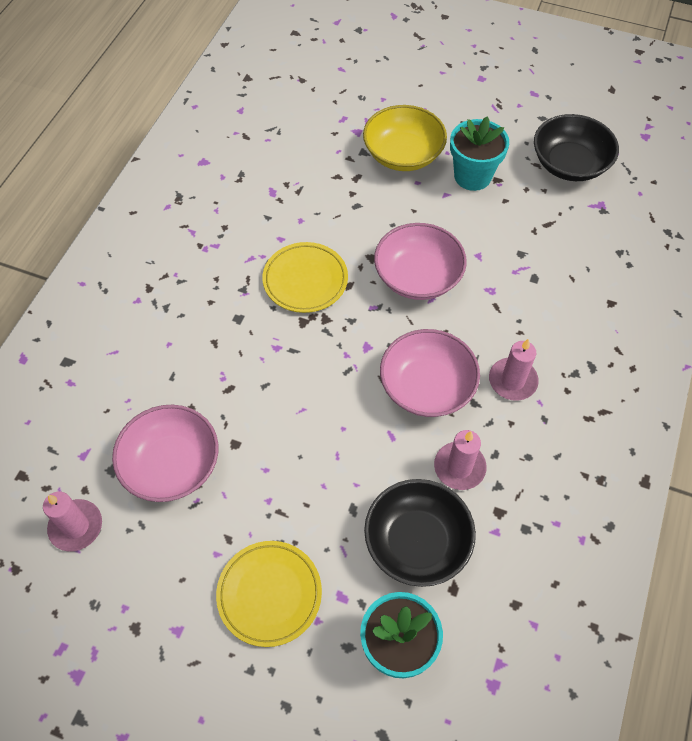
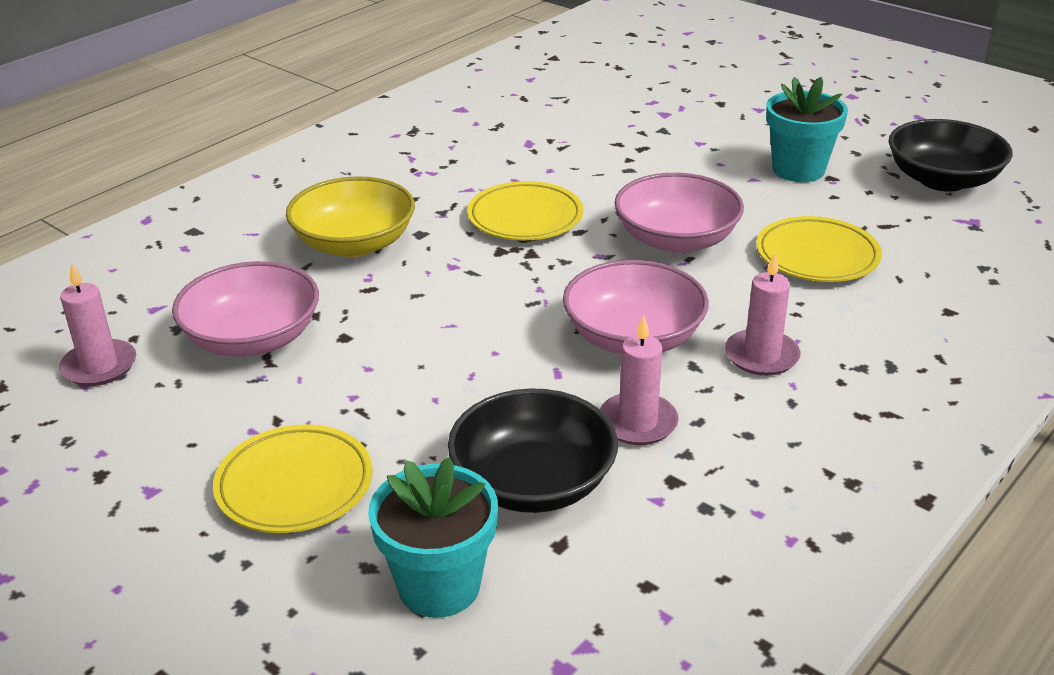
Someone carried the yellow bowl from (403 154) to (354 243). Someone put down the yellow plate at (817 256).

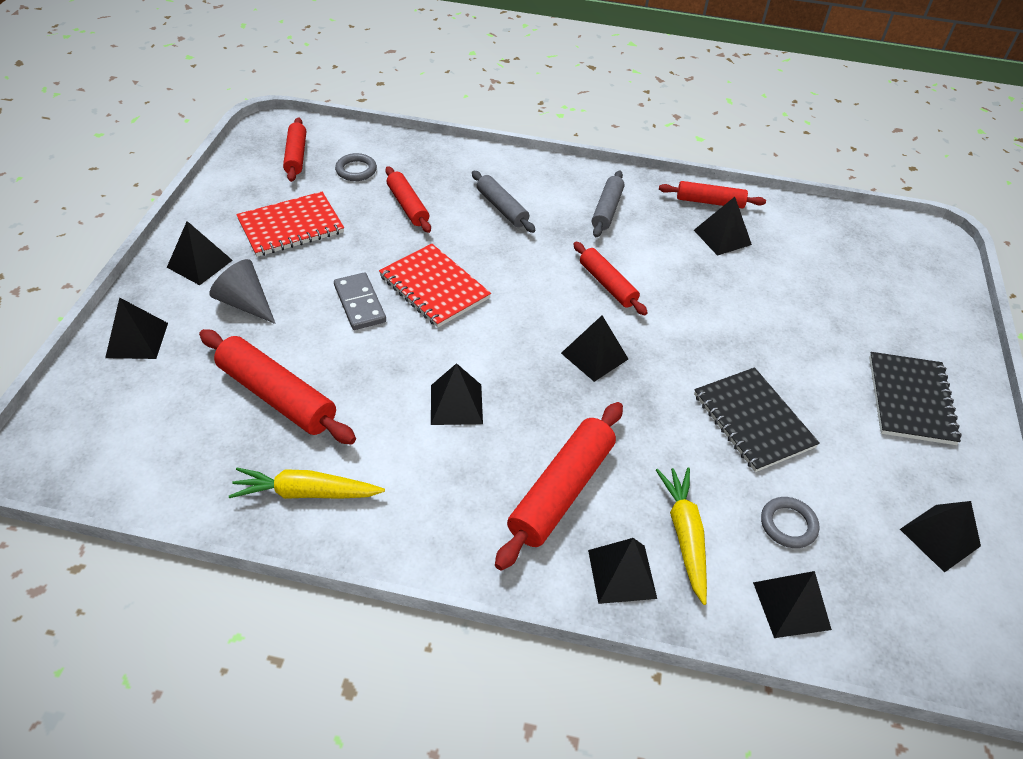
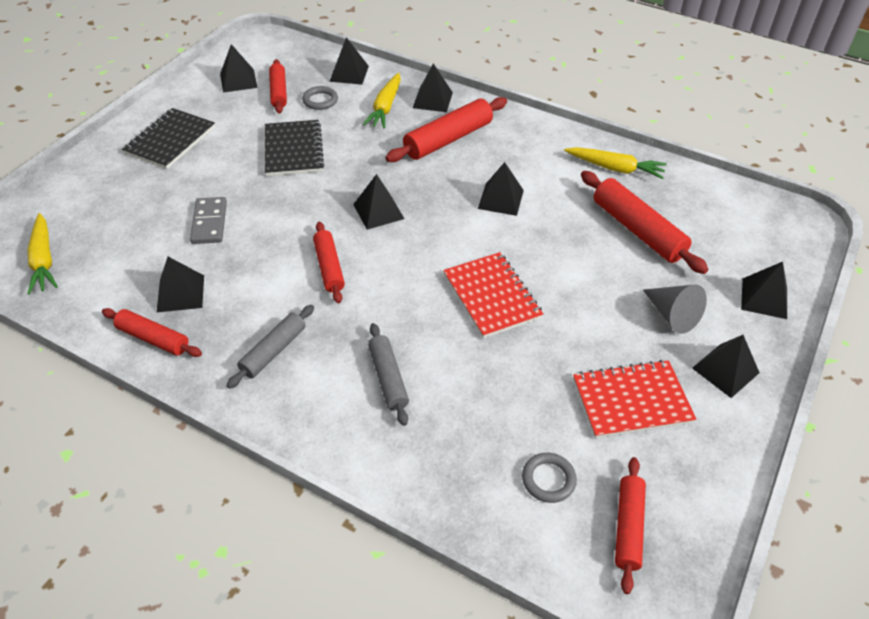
Someone carried the grey domino from (360 303) to (209 222). Someone carried the red rolling pin from (408 206) to (278 92). Someone put down the yellow carrot at (44 260).

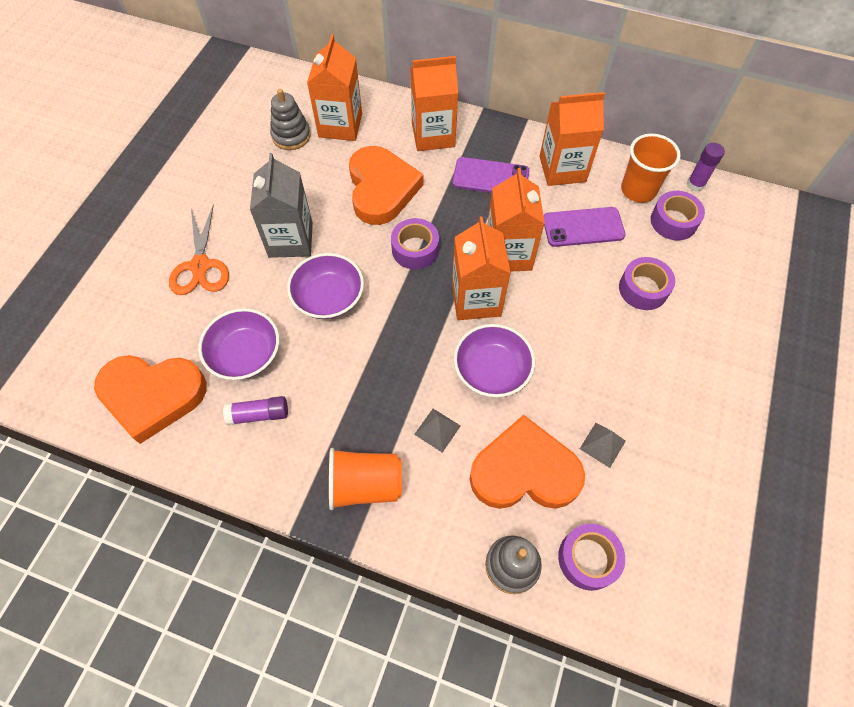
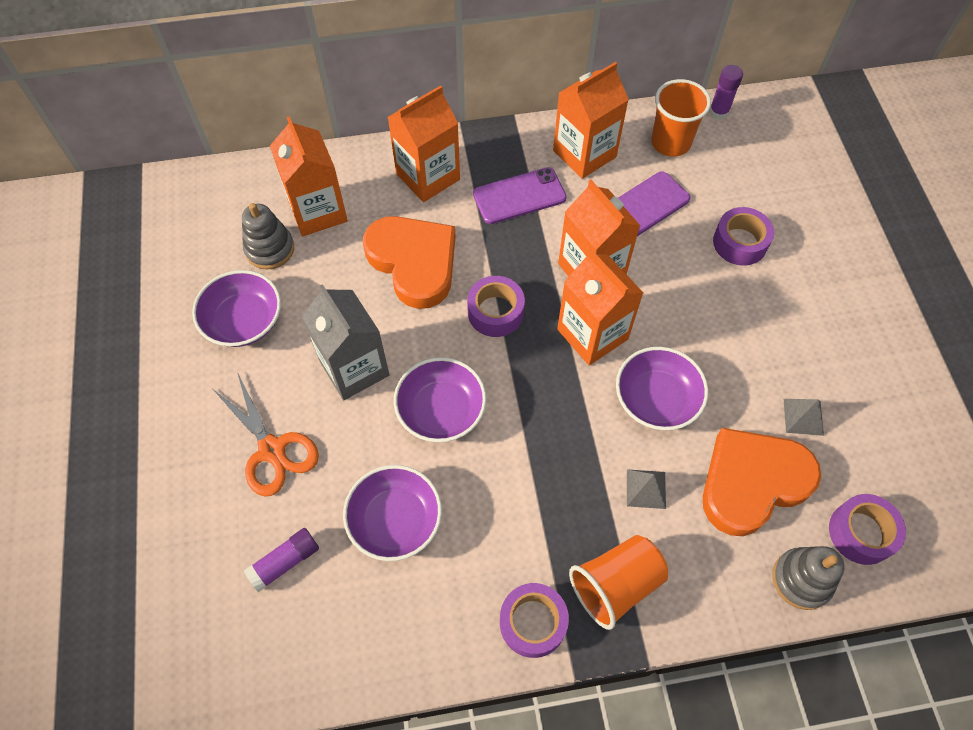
Someone took away the orange heart at (152 396). Someone carried the purple glue stick from (259 414) to (285 562). Someone carried the purple tape from (673 221) to (533 622). Someone put down the purple bowl at (244 321).

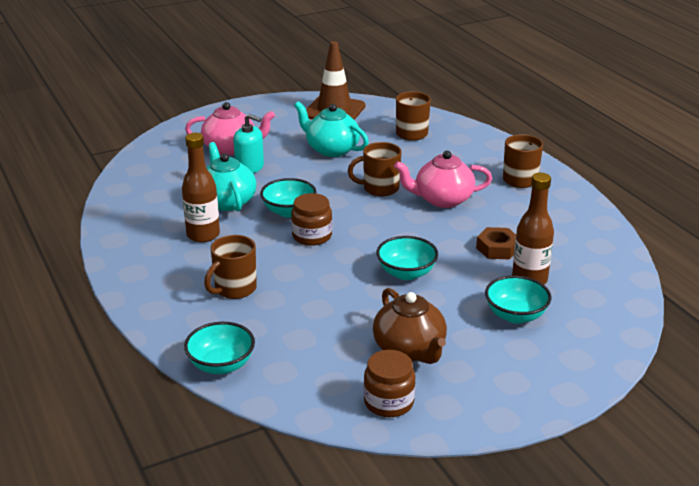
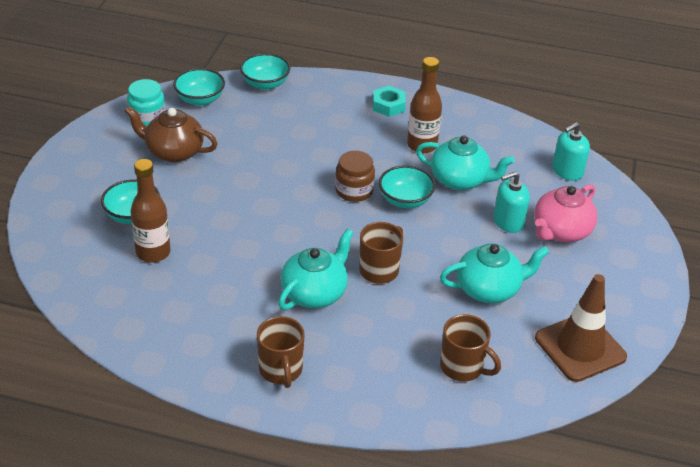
Someone took away the brown mug at (234 289). Someone repainted the brown jar at (389 402), which became the turquoise jar at (147 117). Someone carried the turquoise bowl from (406 273) to (200 99). Someone repainted the pink teapot at (442 199), which became the turquoise teapot at (315 293). Someone took away the brown nut at (497 248). Someone put down the turquoise nut at (388 105). Someone put down the turquoise soap dispenser at (567 171).

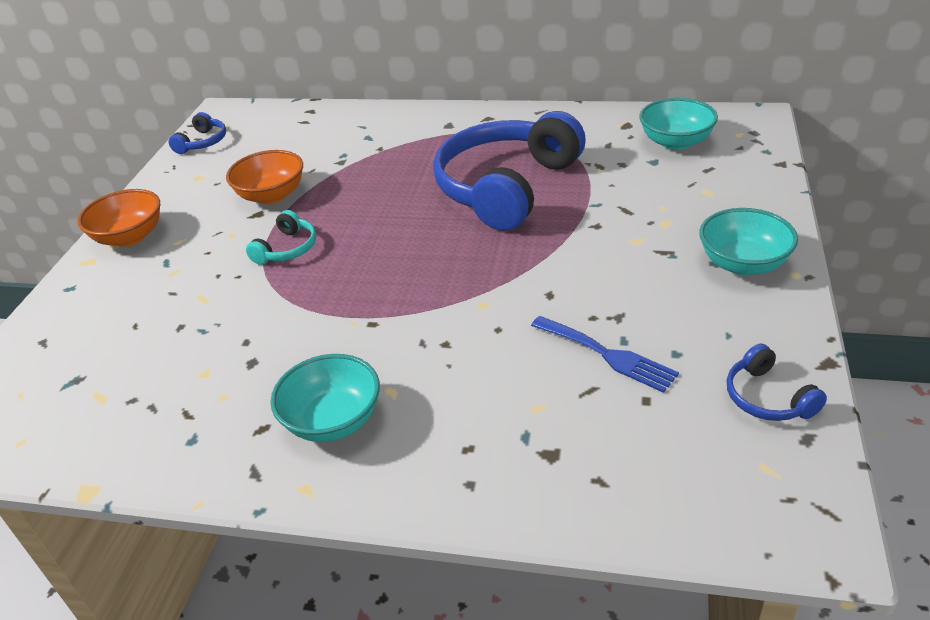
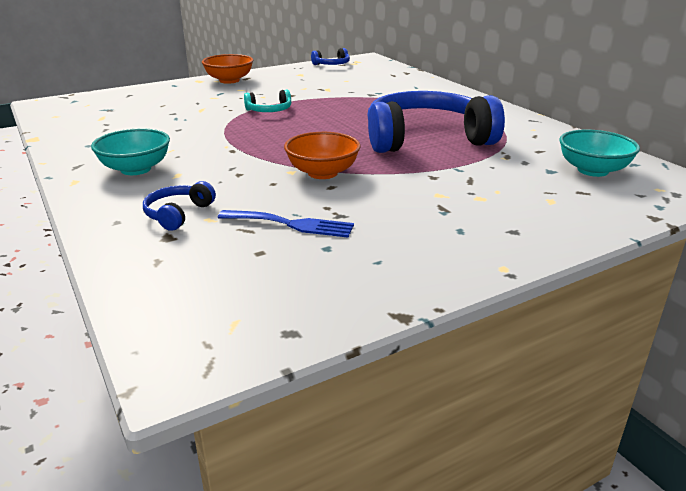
Someone carried the orange bowl from (271 195) to (322 173). Someone rotated the blue fork at (608 355) by 75 degrees counterclockwise. Someone took away the turquoise bowl at (743 264). Someone carried the blue headphones from (768 397) to (178 214).

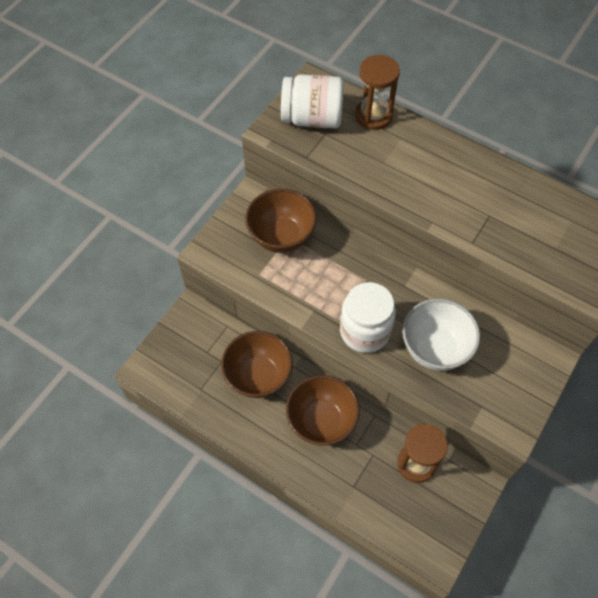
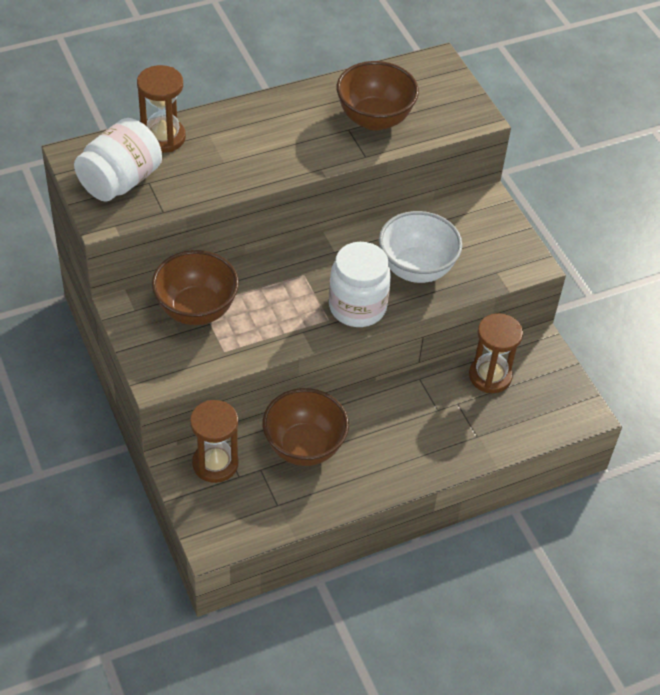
Someone carried the brown bowl from (321 421) to (374 119). Someone put down the brown hourglass at (215 463).

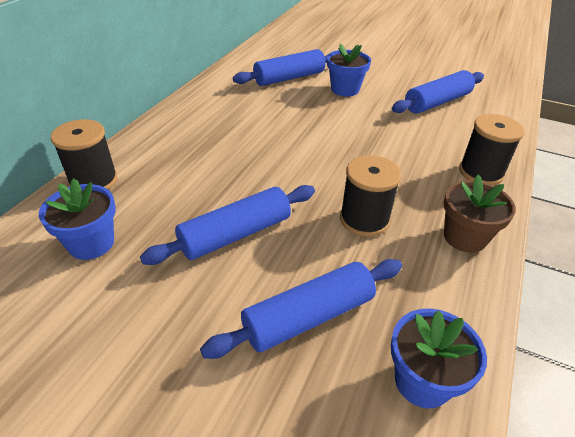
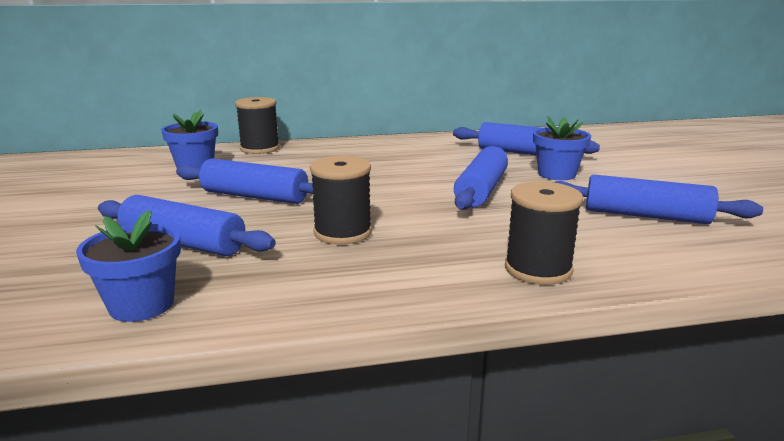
Someone took away the brown flower pot at (464 237). Someone put down the blue rolling pin at (481 190).

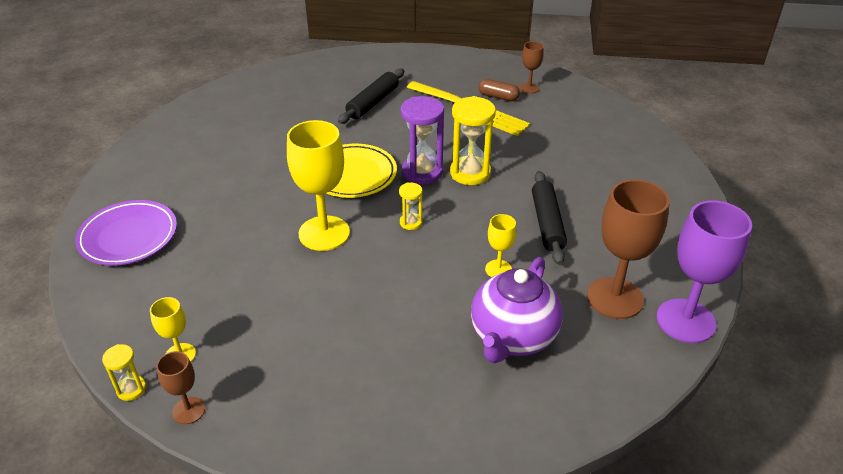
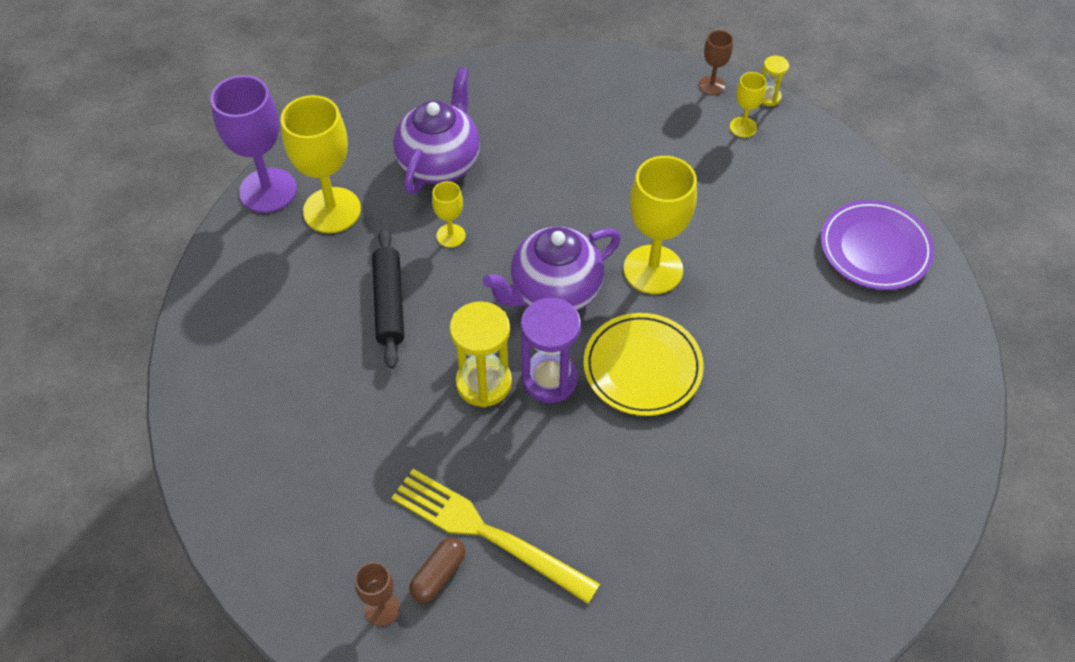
Someone took away the black rolling pin at (373 103). Someone swapped the yellow hourglass at (411 223) for the purple teapot at (554 292). Someone rotated the brown capsule at (498 97) by 75 degrees counterclockwise. Someone repainted the brown goblet at (615 298), which became the yellow goblet at (332 210).

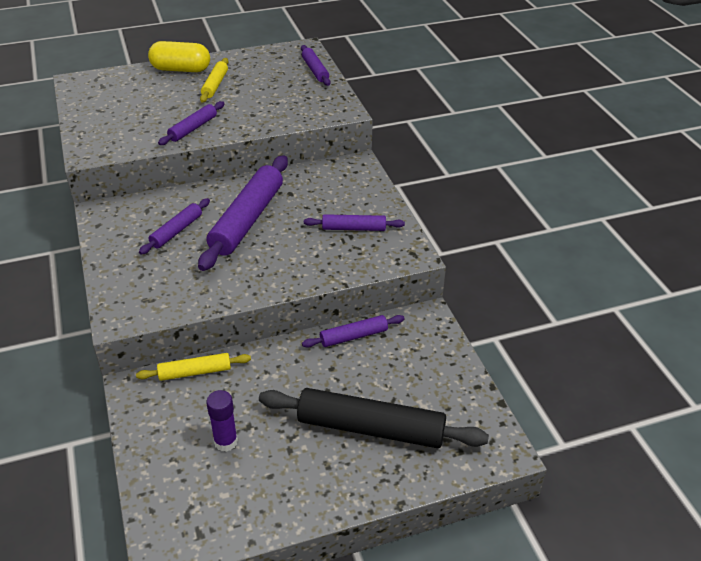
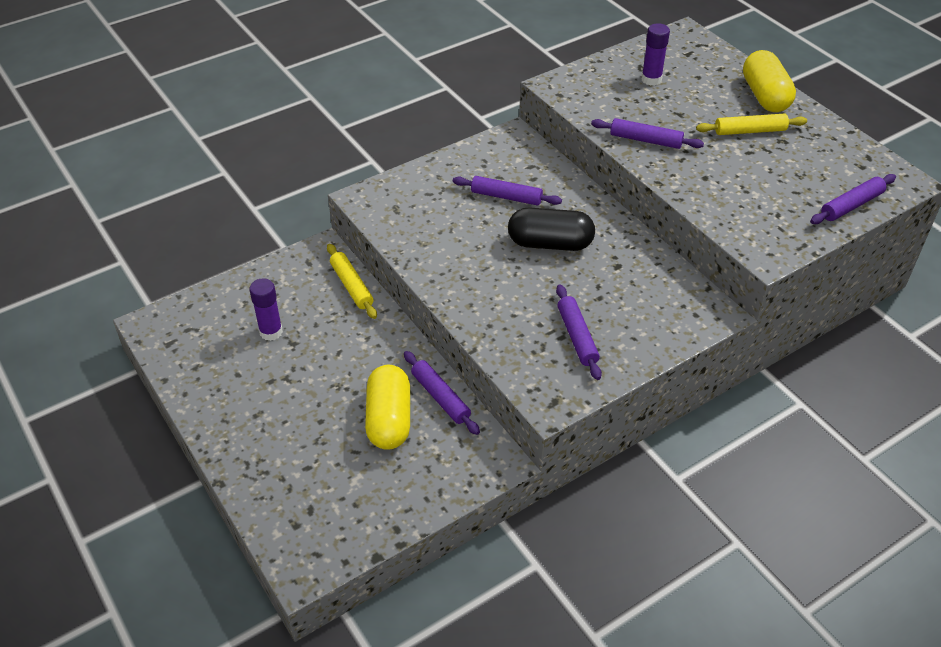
Someone swapped the purple rolling pin at (247 220) for the black capsule at (550 244). Someone took away the black rolling pin at (371 428). Someone put down the yellow capsule at (389 419). Someone put down the purple glue stick at (651 79).

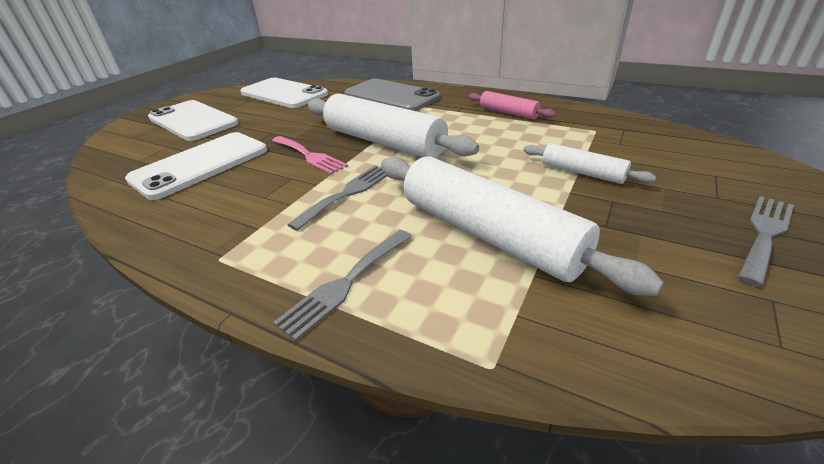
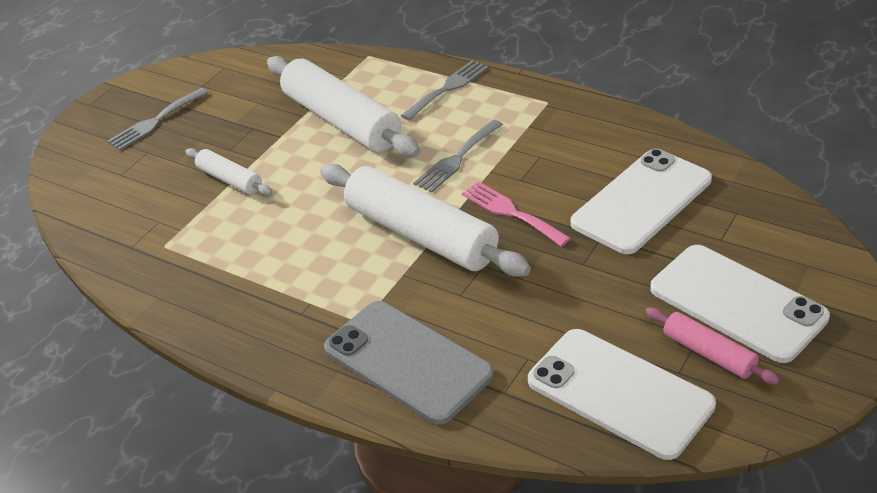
Someone carried the pink rolling pin from (508 113) to (709 353).

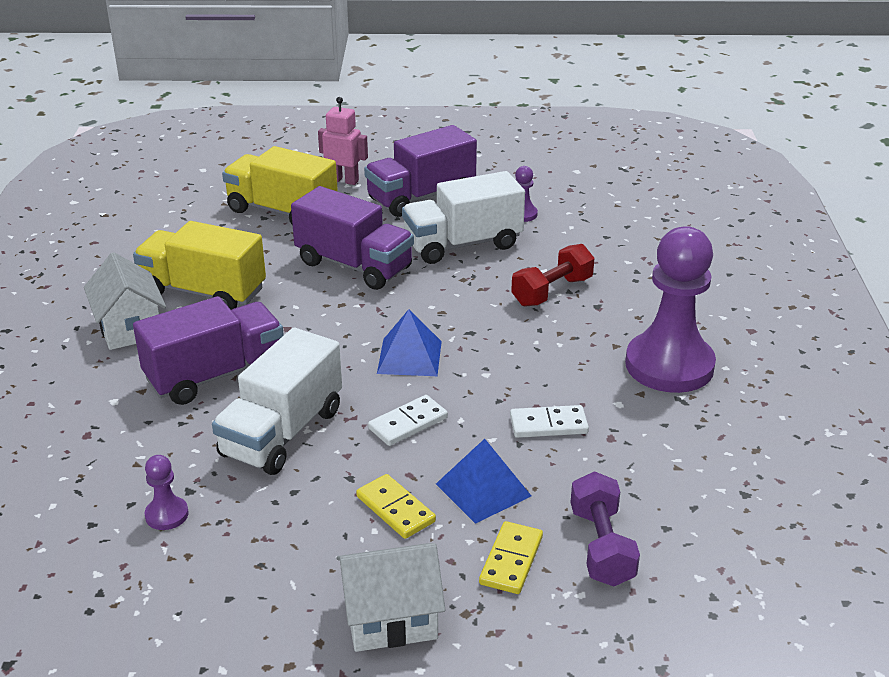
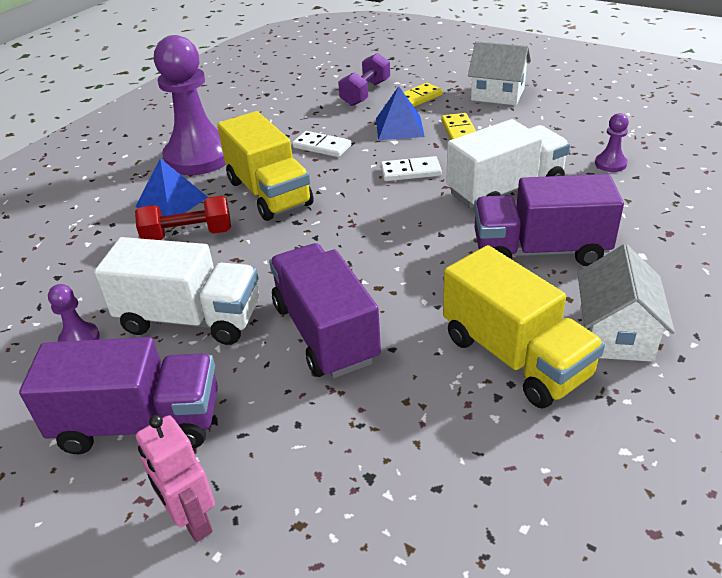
Someone carried the yellow truck from (282 211) to (269 193). Someone carried the blue pyramid from (409 357) to (172 202).

